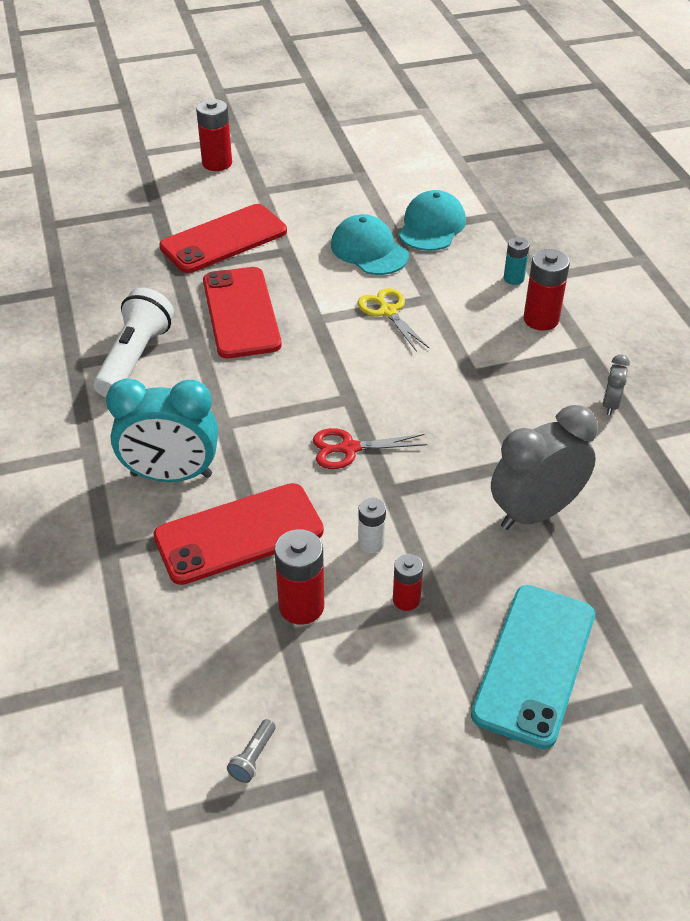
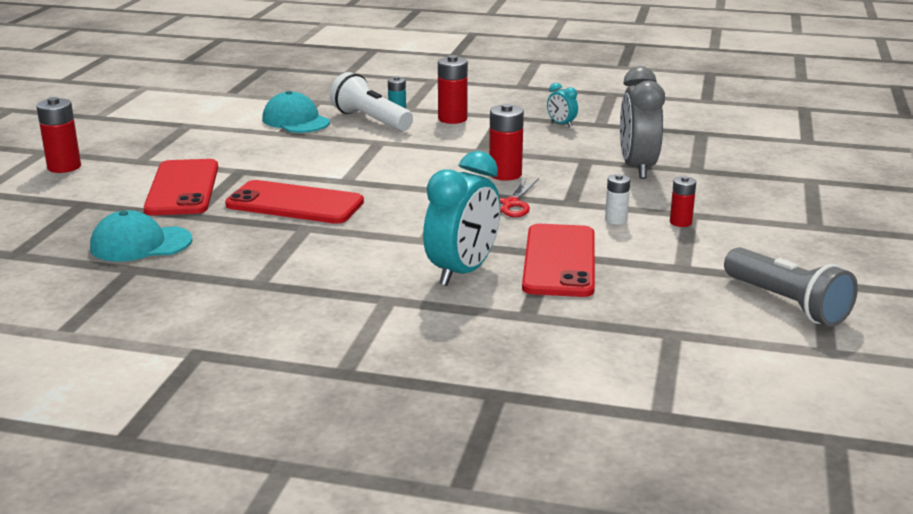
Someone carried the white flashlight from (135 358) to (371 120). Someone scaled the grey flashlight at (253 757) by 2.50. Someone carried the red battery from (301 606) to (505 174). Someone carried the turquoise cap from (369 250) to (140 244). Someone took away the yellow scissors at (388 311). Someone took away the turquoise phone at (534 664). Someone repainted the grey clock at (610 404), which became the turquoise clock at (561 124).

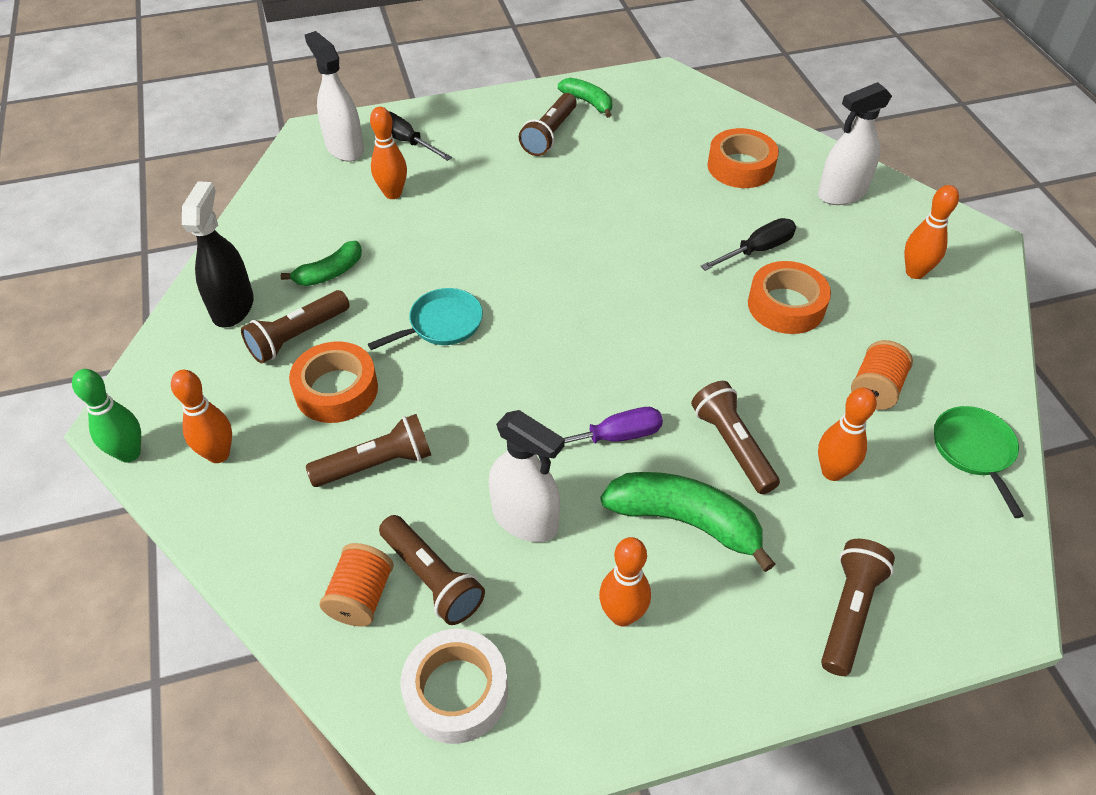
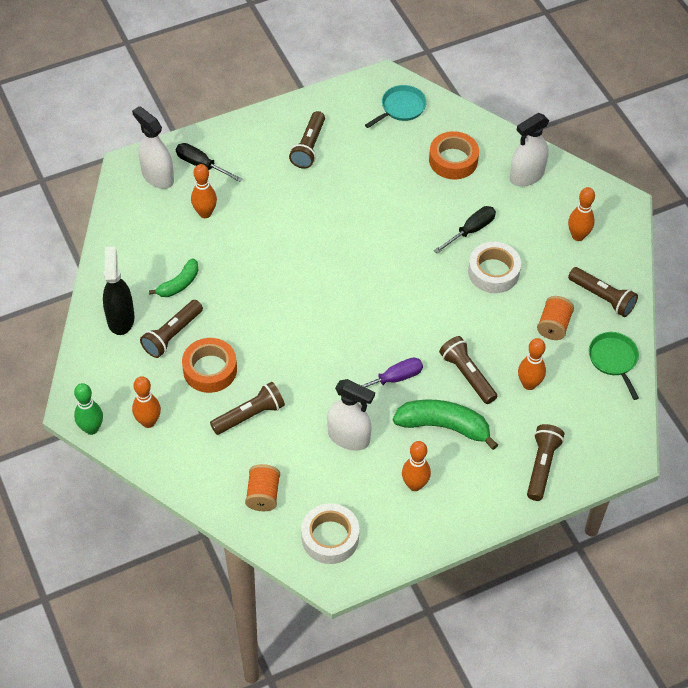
Someone carried the turquoise pan from (442 324) to (401 108). Someone carried the brown flashlight from (432 578) to (602 297). Someone took away the green banana at (588 102). Someone repainted the orange tape at (786 305), which became the white tape at (493 272).

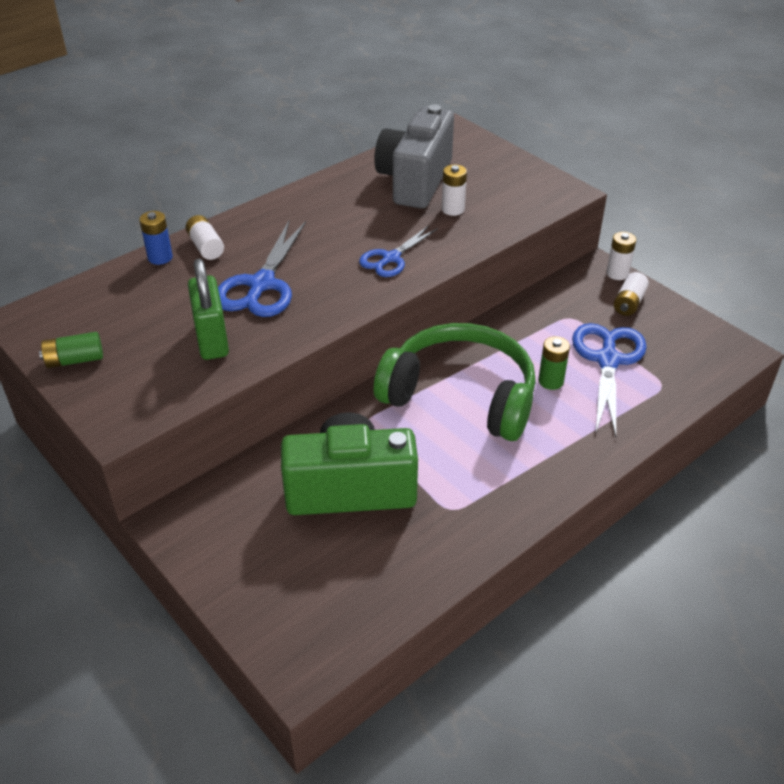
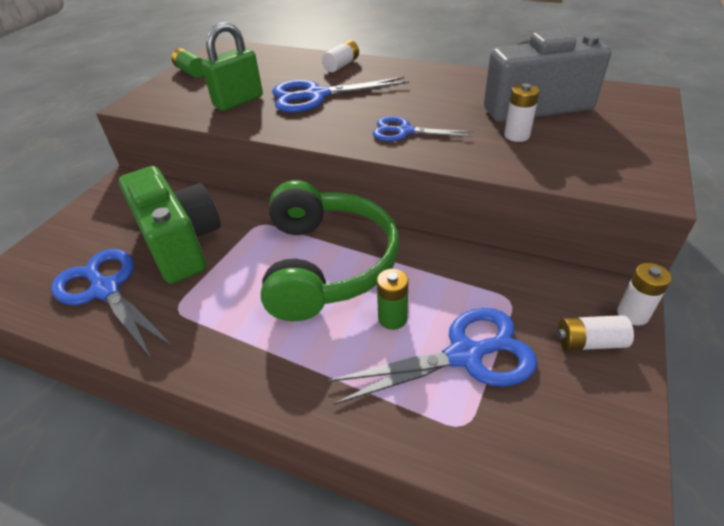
Someone took away the blue battery at (160 257). Someone put down the blue scissors at (105 290).

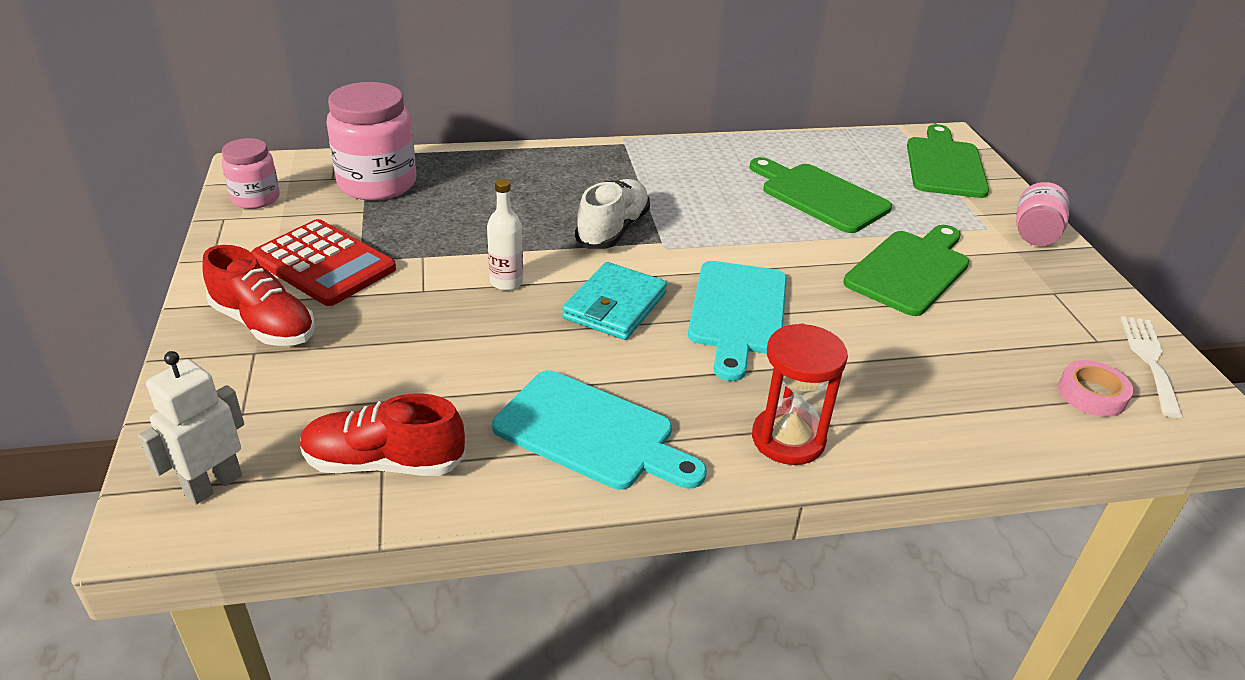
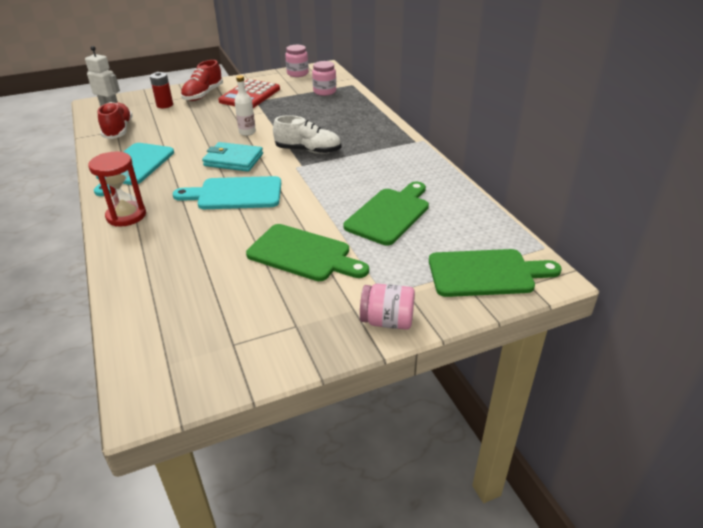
Someone scaled the pink jar at (377 183) by 0.58. Someone took away the pink tape at (1092 394). Someone took away the white fork at (1149 360). Someone put down the red battery at (165 105).

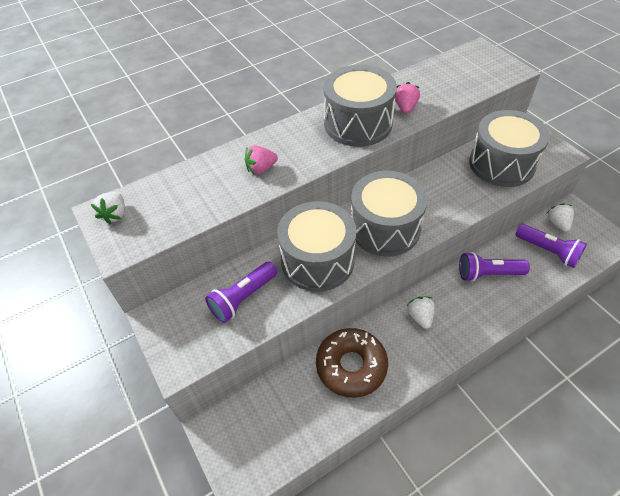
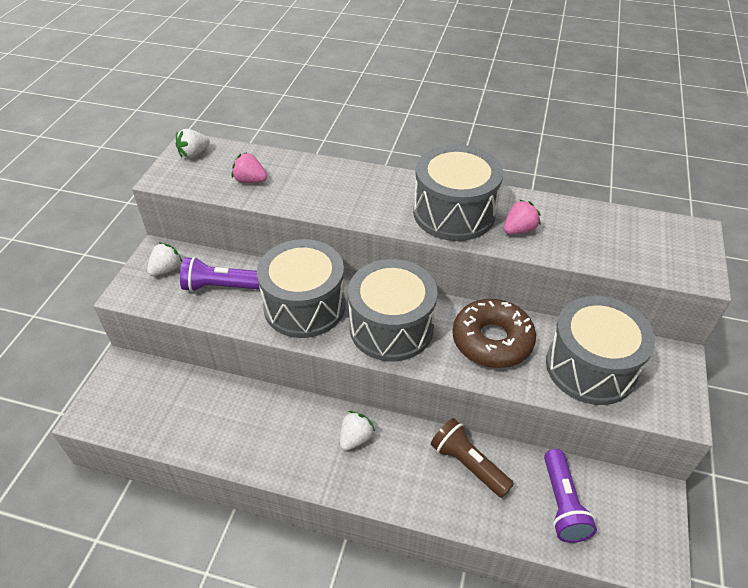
Someone carried the pink strawberry from (261 169) to (250 180). Someone carried the brown donut from (351 366) to (492 340). Someone repainted the purple flashlight at (488 274), which became the brown flashlight at (468 464). Someone carried the white strawberry from (557 223) to (166 269).

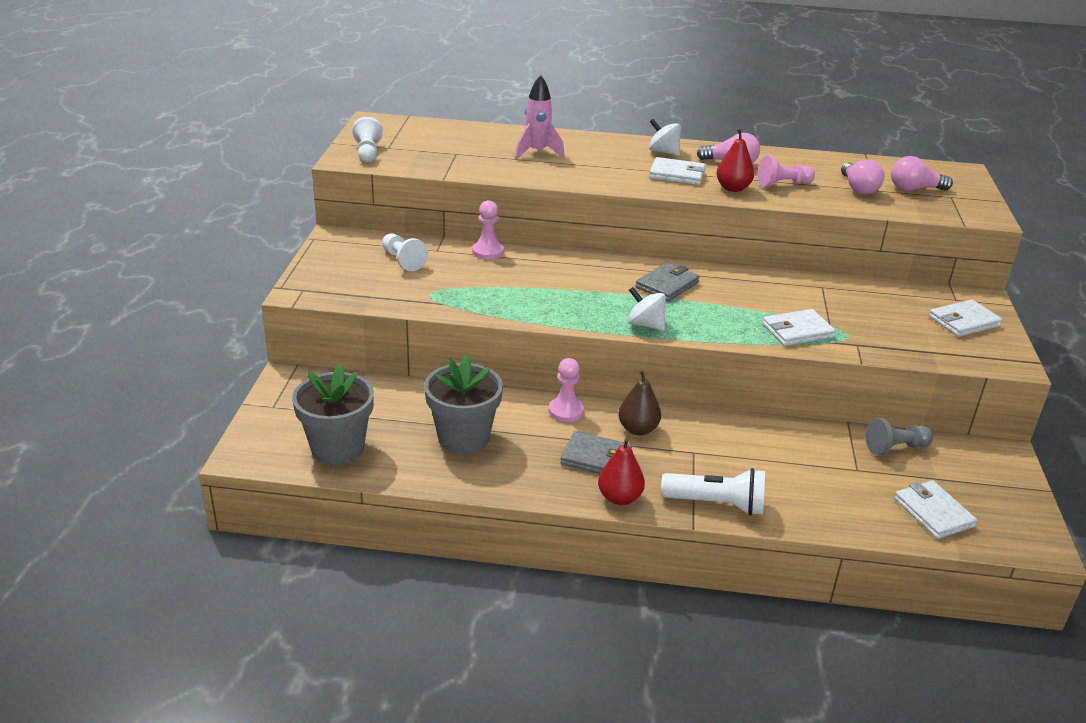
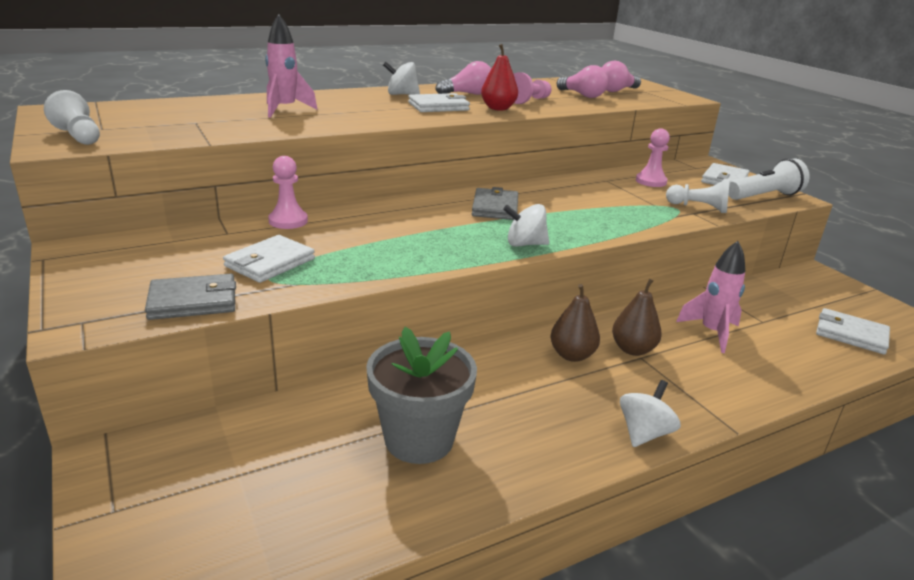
Someone took away the grey flower pot at (337 448). Someone carried the white pawn from (403 260) to (699 207). Someone carried the pink pawn from (566 411) to (651 181). Someone carried the grey wallet from (596 458) to (193 301). Someone swapped the red pear at (619 498) for the white spinning top at (644 433). Someone carried the white flashlight from (716 504) to (764 196). Someone carried the white wallet from (797 331) to (270 263). Someone took away the grey pawn at (895 448). Someone put down the brown pear at (632 349). Someone put down the pink rocket at (711 333).

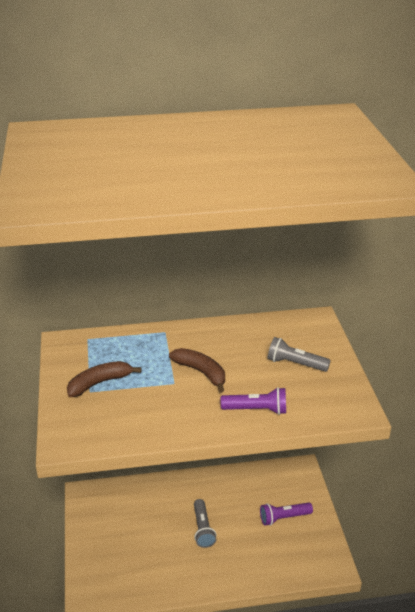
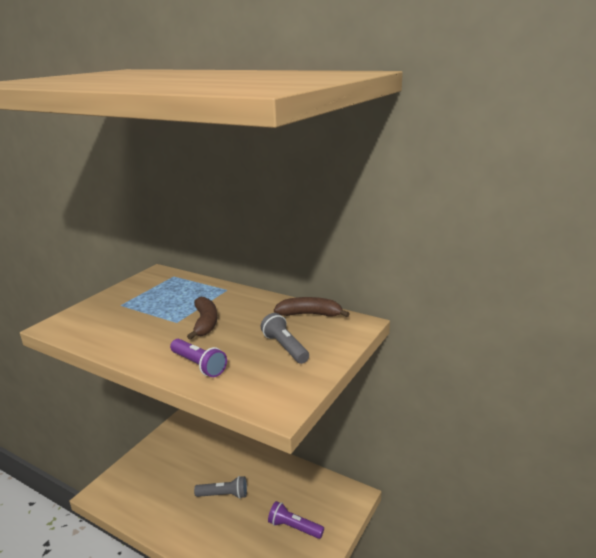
Someone carried the brown banana from (99 383) to (310 314). Someone rotated the grey flashlight at (203 529) by 120 degrees counterclockwise.

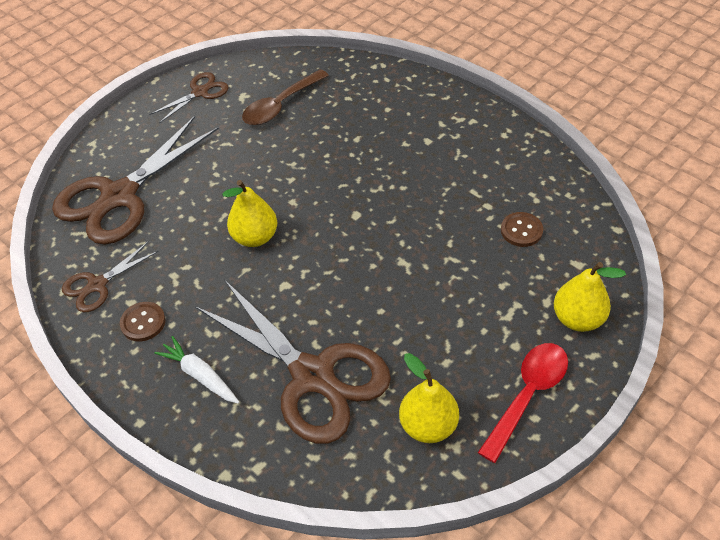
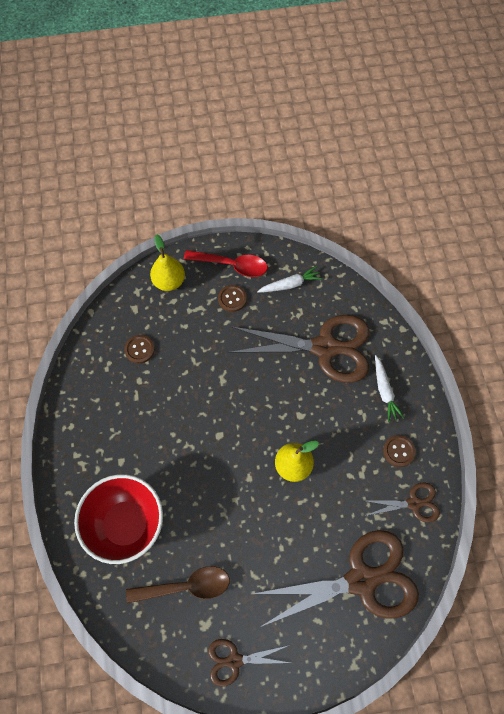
Someone rotated the brown scissors at (313 376) by 105 degrees clockwise. Someone swapped the yellow pear at (428 425) for the white carrot at (290 284). Someone rotated the red spoon at (527 395) by 150 degrees counterclockwise. Someone put down the red bowl at (126 524). Someone put down the brown button at (232 299).

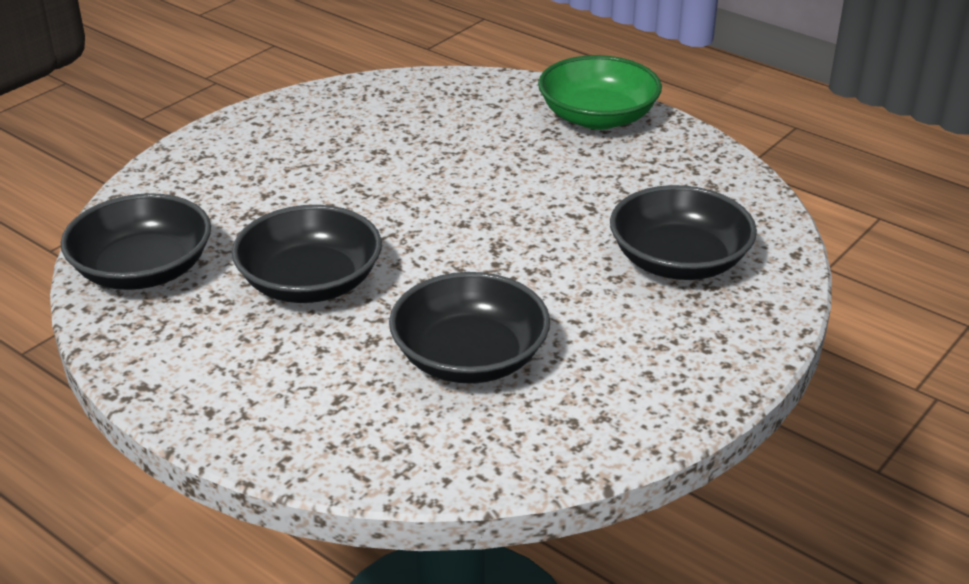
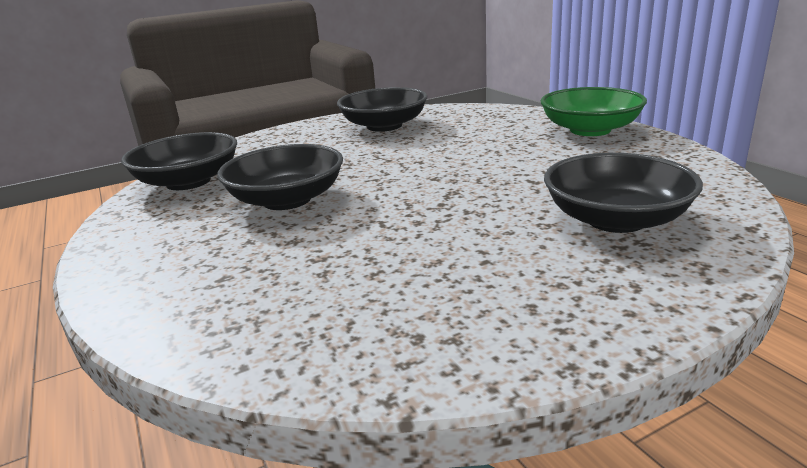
Someone carried the black bowl from (470 358) to (384 126).

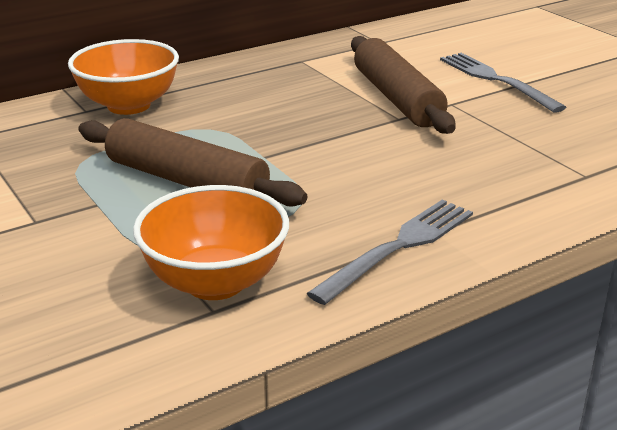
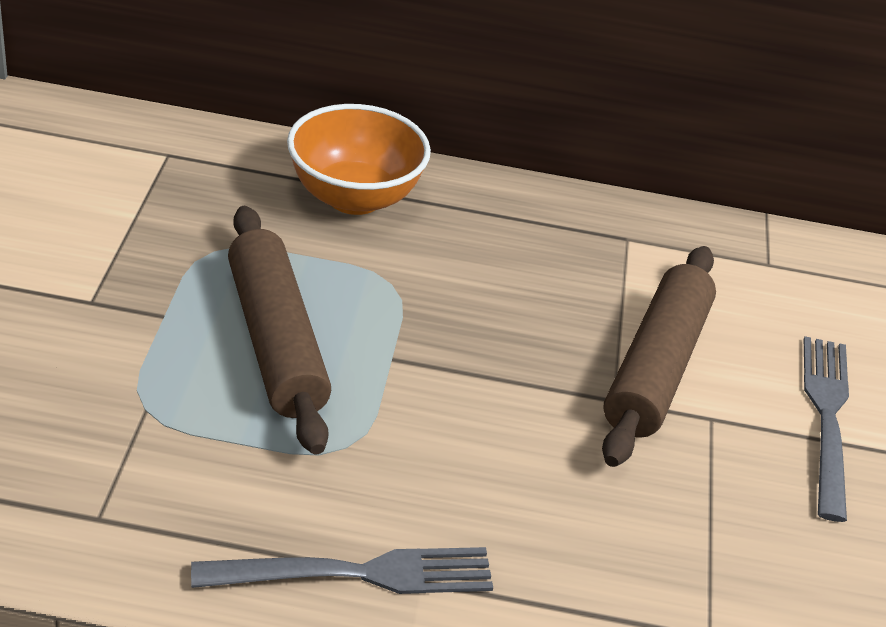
Someone took away the orange bowl at (215 282).

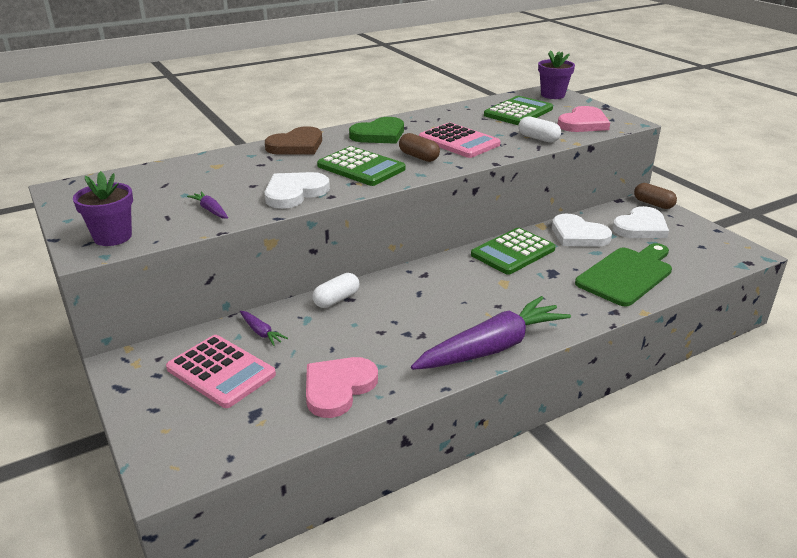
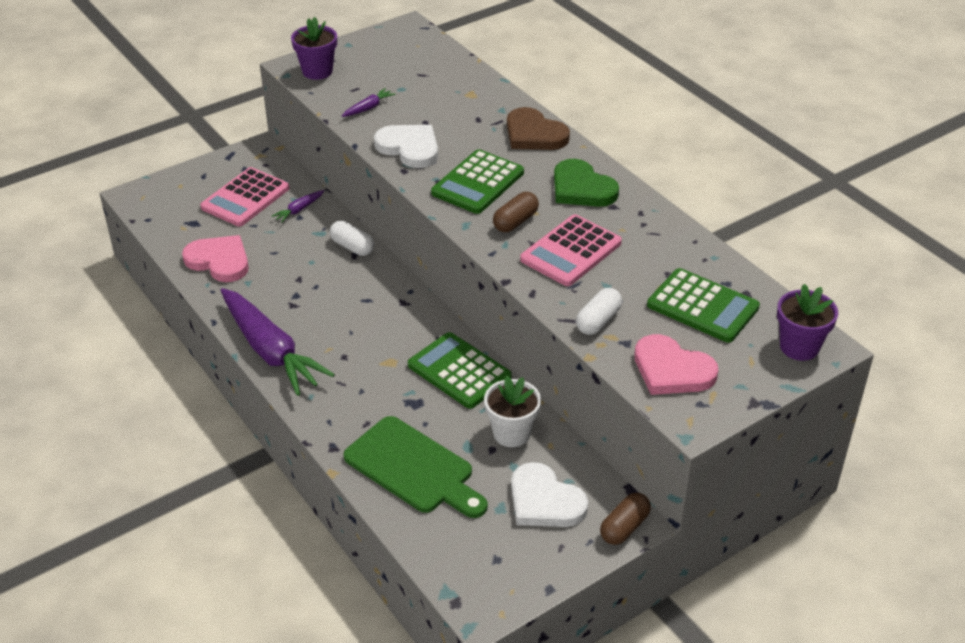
Someone swapped the white heart at (578 235) for the white flower pot at (511 433).

